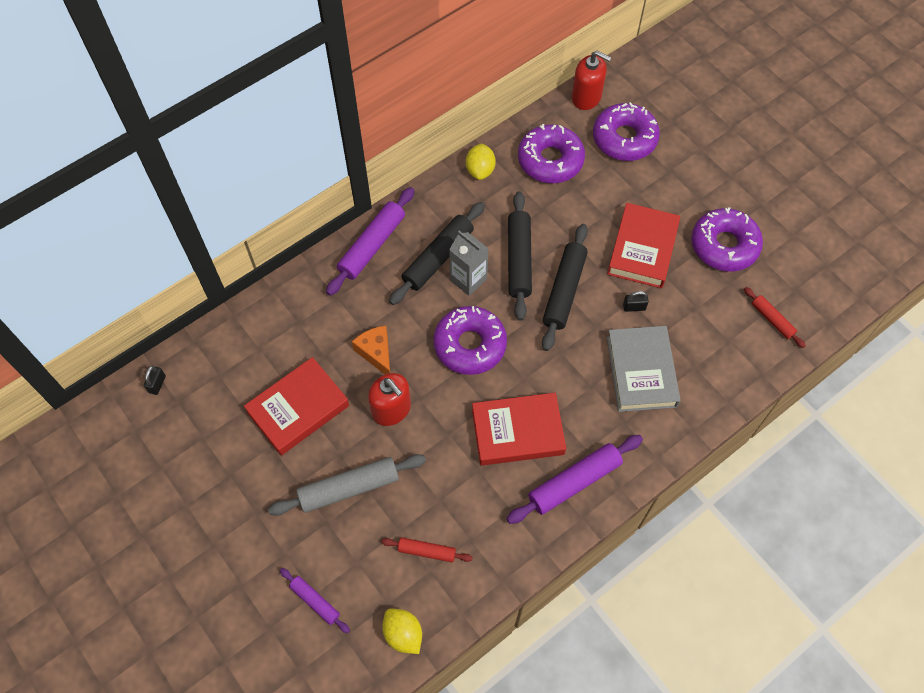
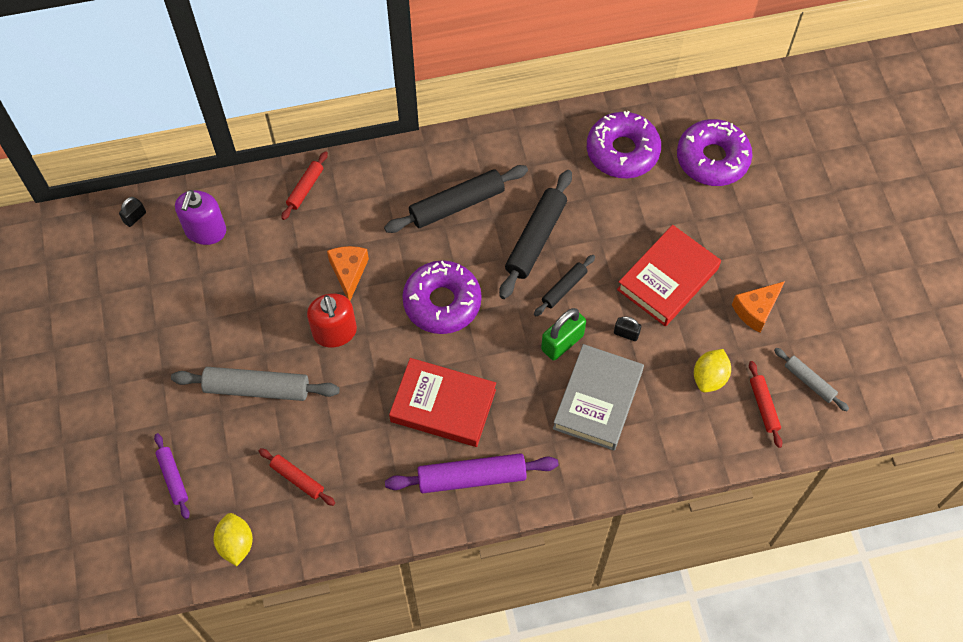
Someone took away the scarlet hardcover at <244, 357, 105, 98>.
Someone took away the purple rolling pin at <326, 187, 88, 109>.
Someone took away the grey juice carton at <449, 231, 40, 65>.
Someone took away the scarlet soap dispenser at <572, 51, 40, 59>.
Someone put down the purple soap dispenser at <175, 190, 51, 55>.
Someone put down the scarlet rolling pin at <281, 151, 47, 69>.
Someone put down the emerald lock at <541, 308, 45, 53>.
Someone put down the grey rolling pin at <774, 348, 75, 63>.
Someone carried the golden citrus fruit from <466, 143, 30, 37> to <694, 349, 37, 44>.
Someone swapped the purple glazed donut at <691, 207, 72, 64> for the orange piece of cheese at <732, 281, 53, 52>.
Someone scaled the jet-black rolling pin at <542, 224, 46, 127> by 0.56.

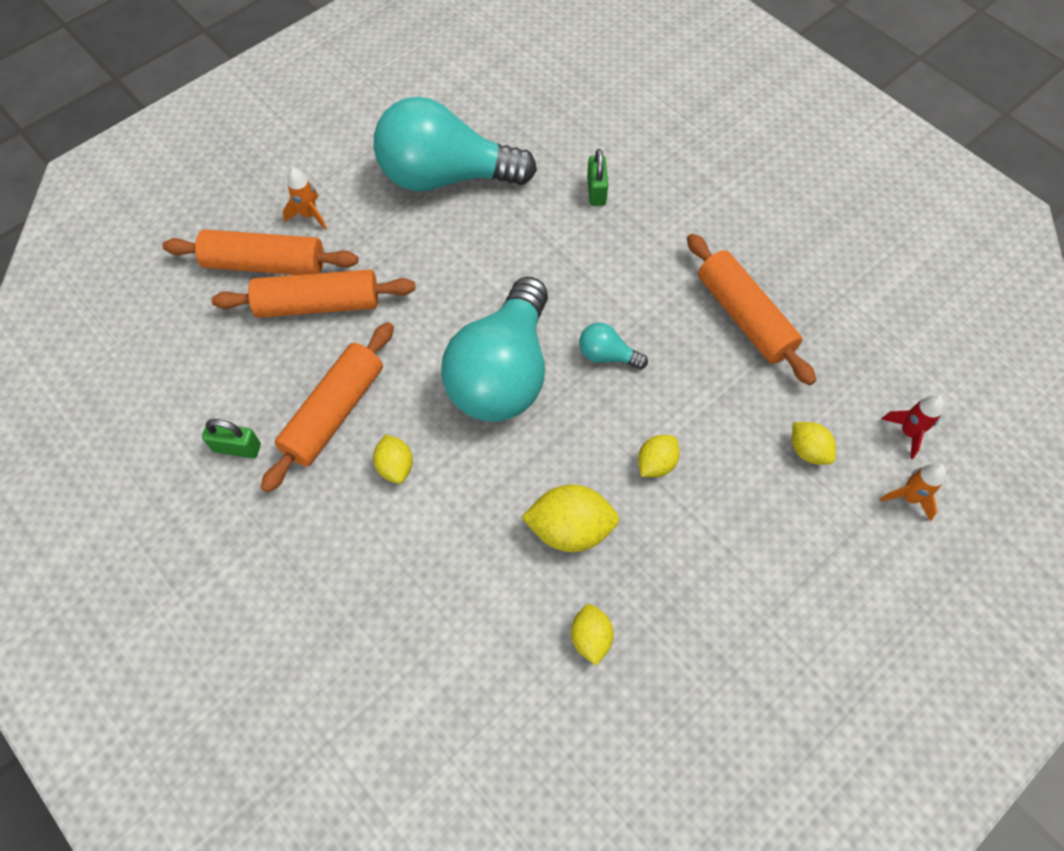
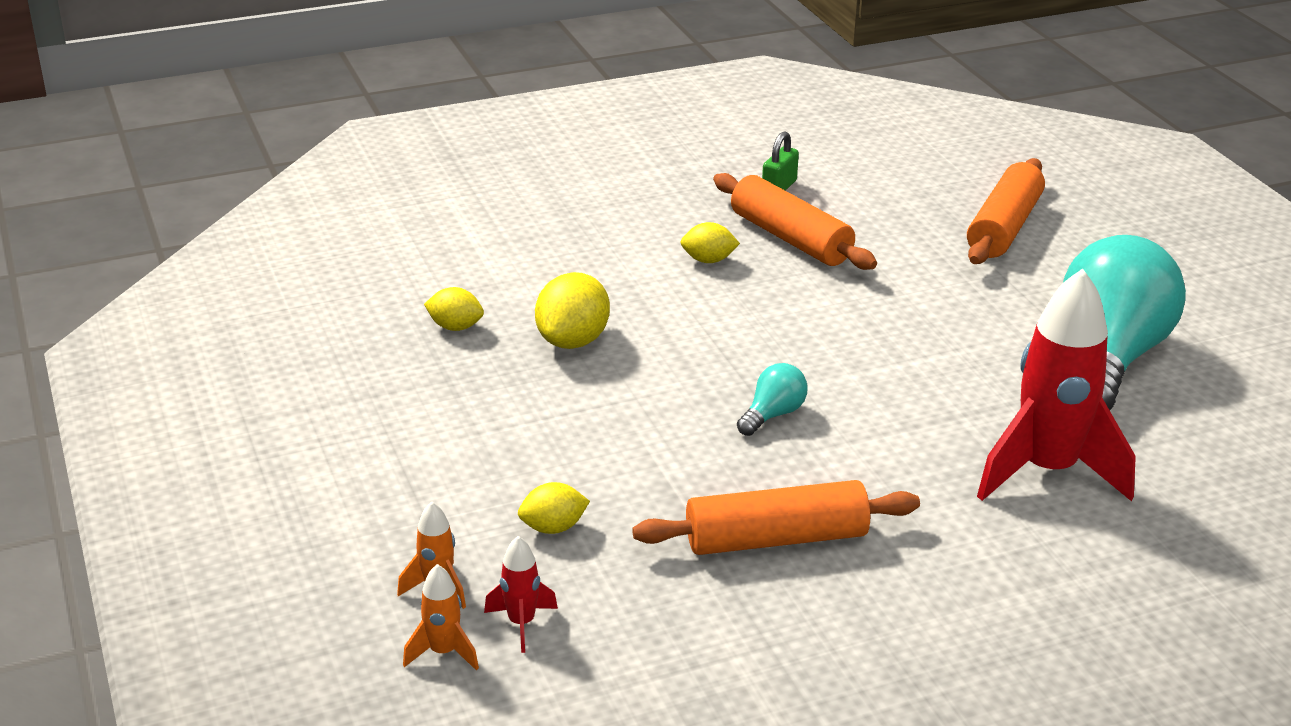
Someone took away the orange rolling pin at <211, 269, 205, 49>.
Someone took away the turquoise light bulb at <441, 277, 107, 145>.
Someone took away the golden citrus fruit at <638, 435, 42, 42>.
Someone carried the orange spaceship from <283, 168, 44, 62> to <403, 564, 76, 107>.
Someone swapped the emerald lock at <587, 149, 21, 57> for the scarlet spaceship at <977, 268, 159, 233>.

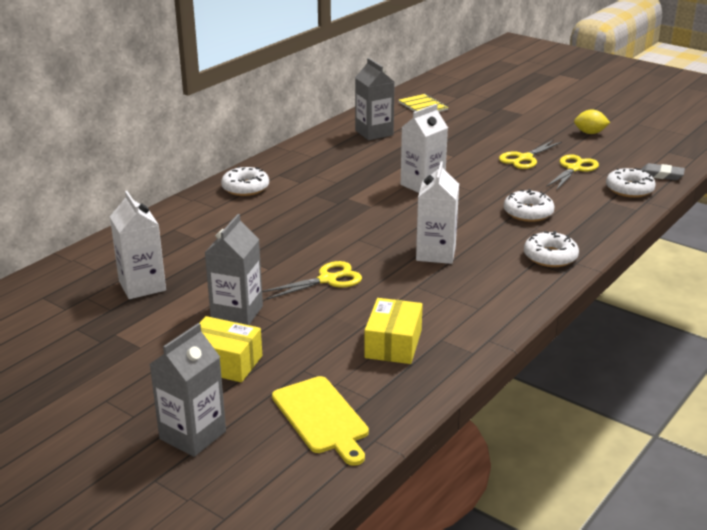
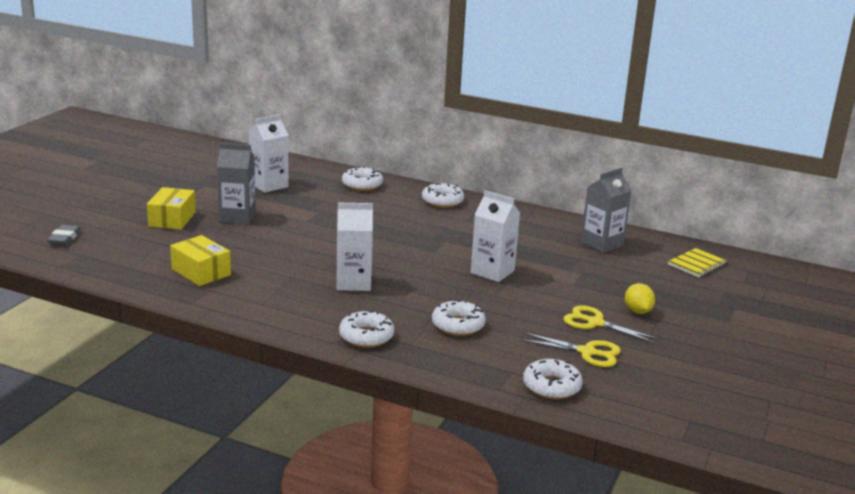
Someone took away the grey juice carton at <150, 323, 76, 134>.
Someone took away the golden shears at <262, 261, 100, 39>.
Someone took away the golden cutting board at <272, 376, 97, 90>.
Someone put down the pure white glazed donut at <342, 166, 41, 25>.
Someone carried the golden citrus fruit from <574, 109, 36, 25> to <625, 283, 30, 31>.
Someone carried the grey pencil eraser from <641, 163, 44, 17> to <47, 225, 34, 20>.
Someone rotated the golden parcel at <364, 298, 59, 66> by 45 degrees clockwise.

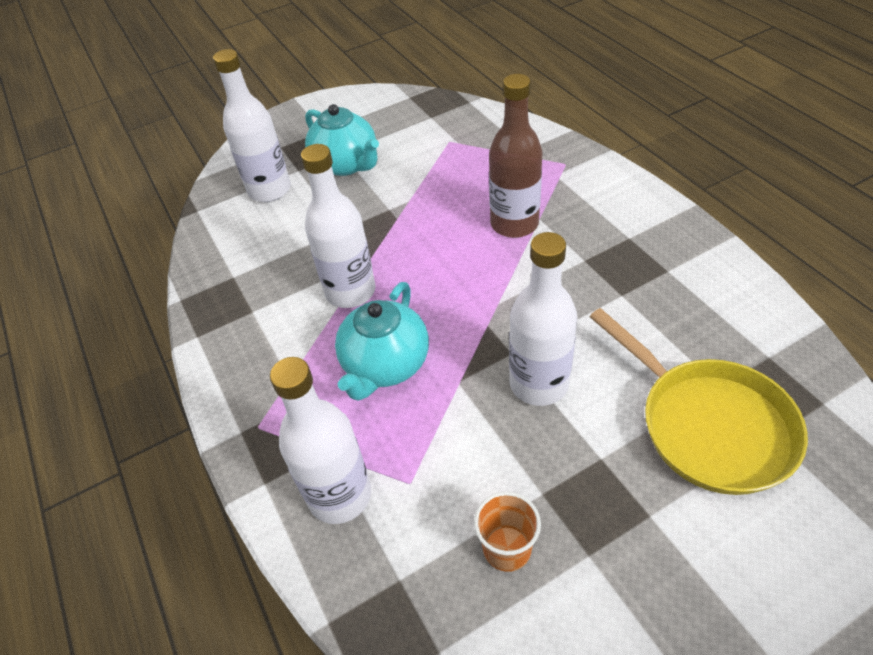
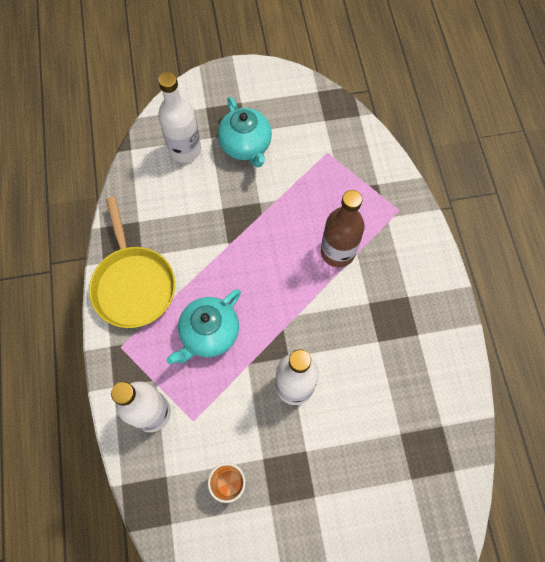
Someone took away the pure white drink bottle at <301, 144, 75, 164>.
Someone carried the golden frying pan from <590, 308, 218, 187> to <89, 197, 86, 131>.

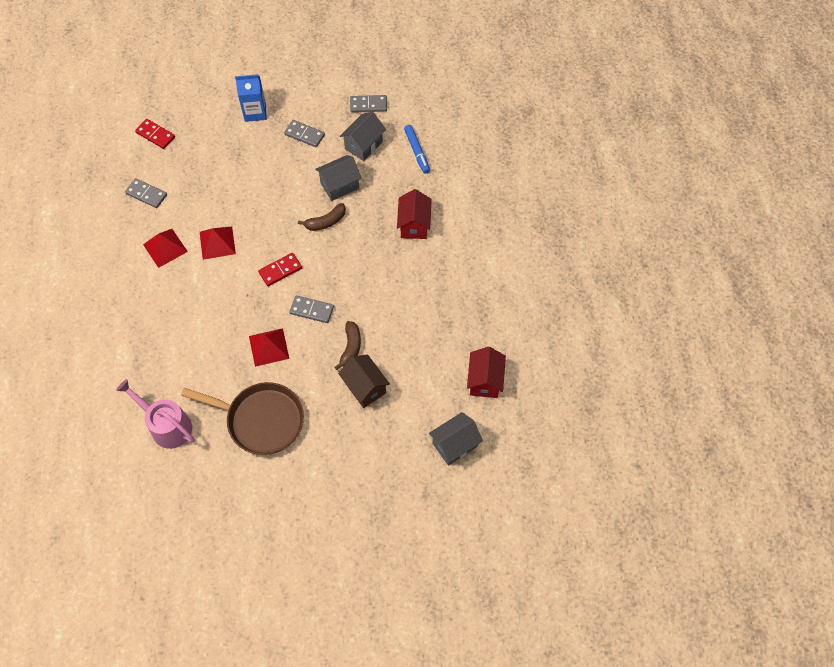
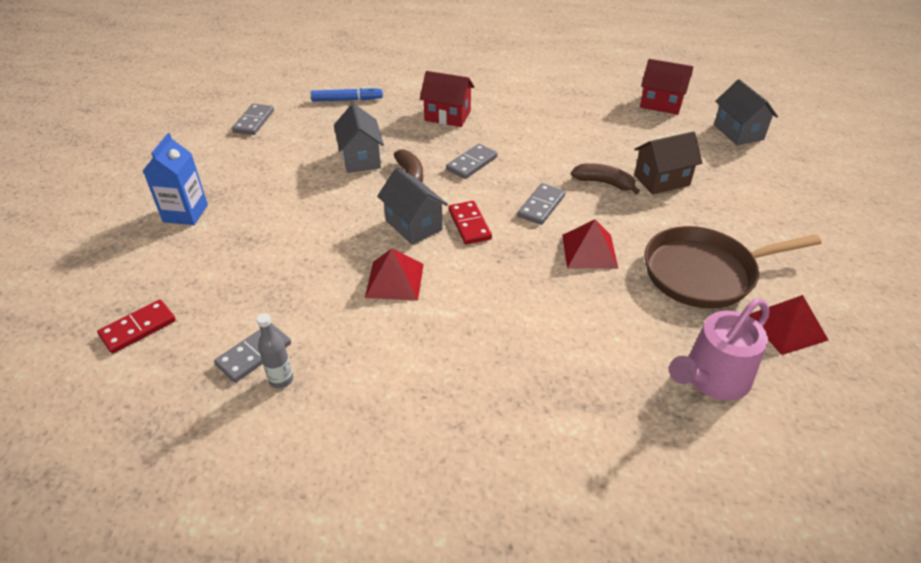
Someone put down the grey drink bottle at <257, 313, 36, 76>.
Someone carried the scarlet pyramid shape from <143, 229, 45, 39> to <749, 295, 80, 60>.
Someone carried the grey domino from <284, 120, 41, 27> to <446, 144, 52, 35>.
Someone carried the grey toy house from <340, 112, 46, 49> to <377, 168, 71, 77>.
Someone rotated the dark brown frying pan at <181, 382, 123, 73> by 135 degrees counterclockwise.

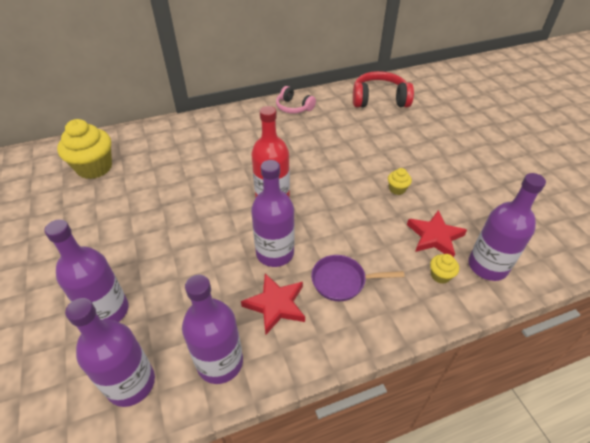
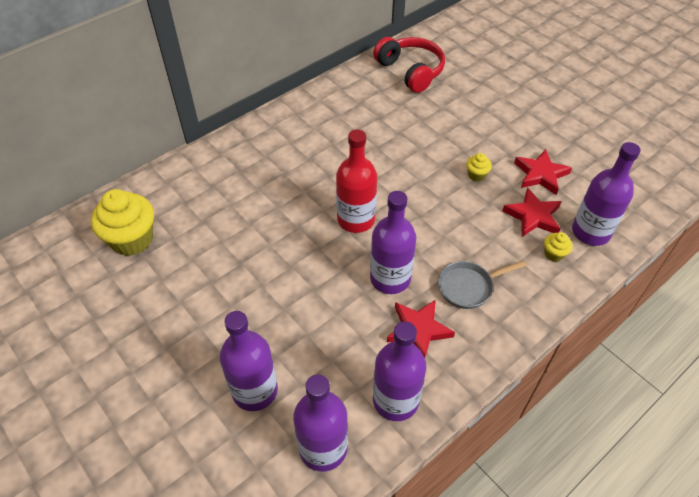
Someone took away the rose-pink over-ear headphones at <276, 86, 40, 27>.
Someone put down the scarlet star at <514, 149, 58, 46>.
Someone repainted the purple frying pan at <311, 255, 94, 46>, which became the grey frying pan at <438, 260, 89, 49>.
Someone rotated the scarlet over-ear headphones at <353, 71, 61, 36> by 75 degrees clockwise.

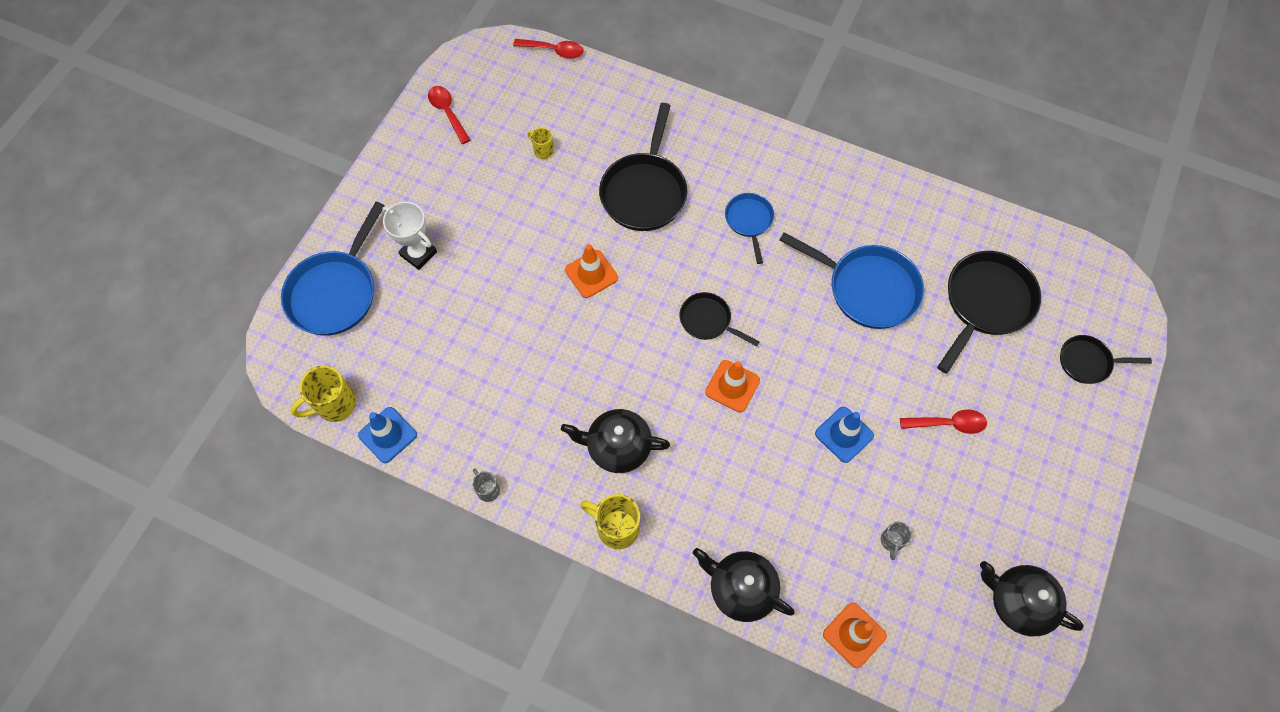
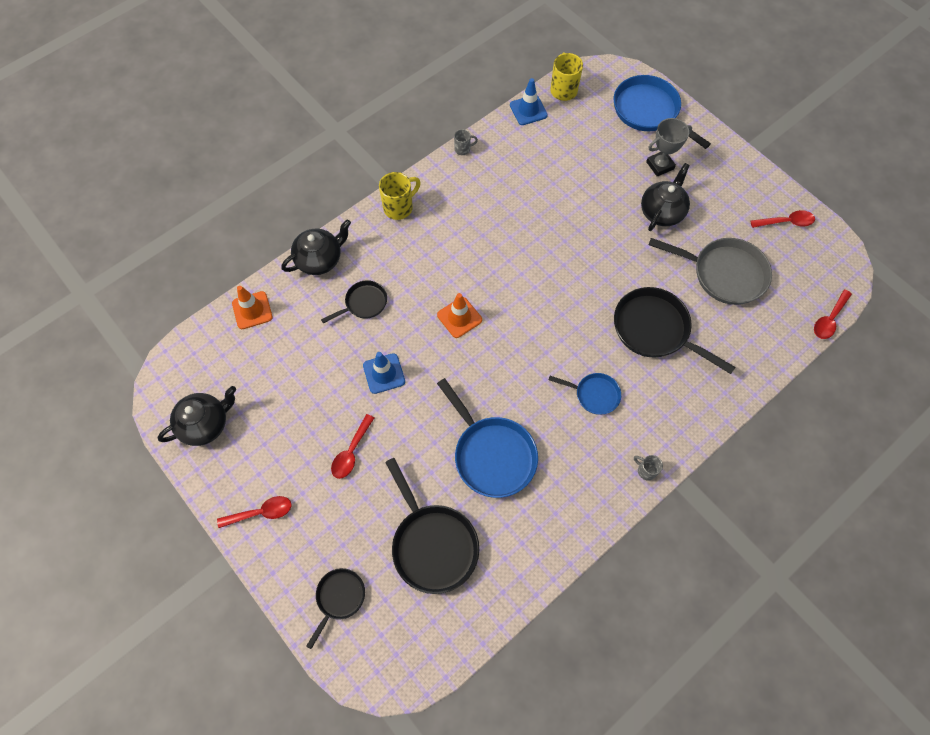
Someone took away the orange traffic cone at <565, 244, 53, 54>.
Someone put down the scarlet teaspoon at <217, 496, 74, 32>.
Someone carried the jet-black tea pot from <561, 409, 109, 64> to <641, 163, 49, 68>.
Someone carried the jet-black frying pan from <679, 292, 81, 54> to <321, 280, 66, 43>.
Someone carried the grey tea mug from <881, 522, 31, 38> to <634, 455, 29, 26>.
Someone swapped the golden tea mug at <527, 127, 27, 32> for the grey frying pan at <649, 238, 123, 67>.
Someone repainted the pure white prize cup at <382, 202, 55, 68>, which became the grey prize cup at <646, 118, 46, 59>.
Someone rotated the cobalt frying pan at <779, 232, 145, 97> by 90 degrees counterclockwise.

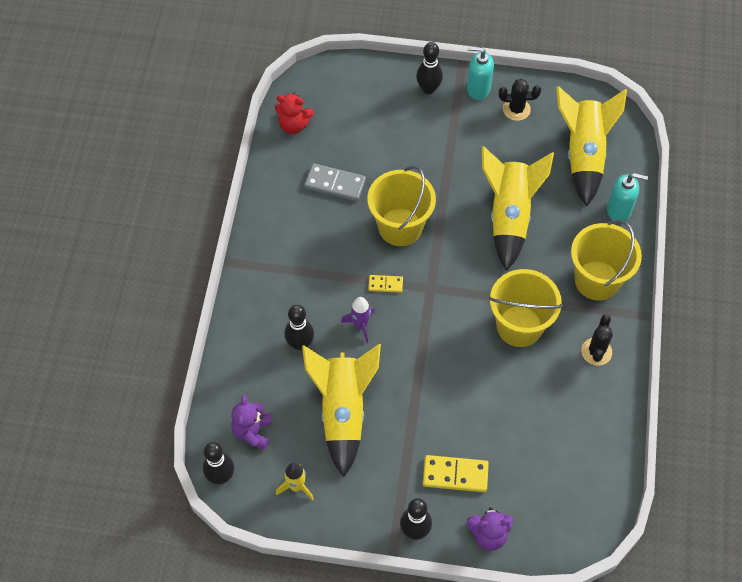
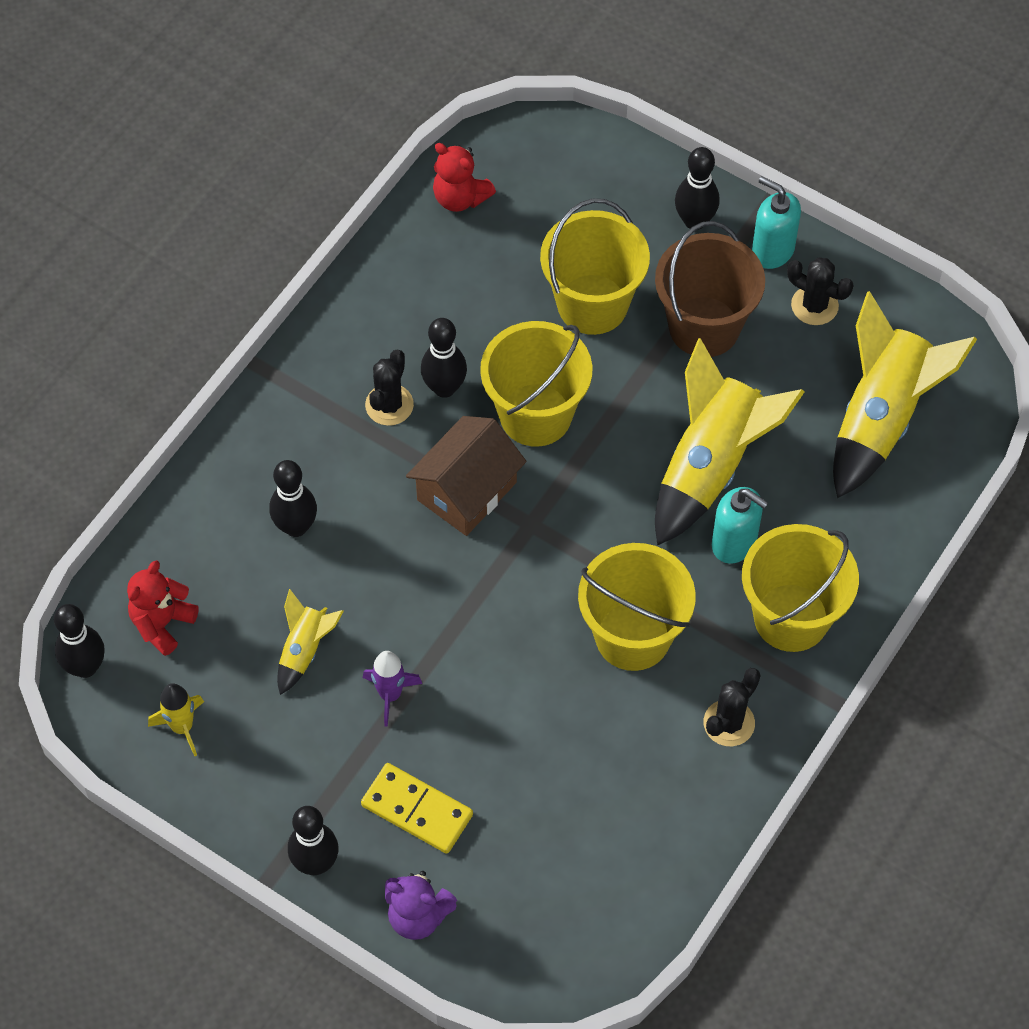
Someone took away the grey domino at <304, 163, 62, 38>.
Someone put down the jet-black prickly plant at <365, 349, 49, 77>.
Someone put down the jet-black tenpin at <421, 318, 46, 80>.
Someone put down the golden bucket at <540, 198, 110, 137>.
Someone put down the dark brown bucket at <655, 221, 110, 136>.
Someone carried the purple spaceship from <341, 297, 34, 46> to <363, 651, 59, 76>.
Someone carried the turquoise soap dispenser from <607, 173, 41, 48> to <712, 487, 56, 77>.
Someone swapped the golden domino at <368, 275, 35, 18> for the dark brown toy house at <406, 416, 120, 120>.
Someone repainted the purple teddy bear at <231, 395, 41, 55>, which became the scarlet teddy bear at <127, 560, 72, 96>.
Someone scaled the golden spaceship at <302, 344, 79, 133> by 0.49.

